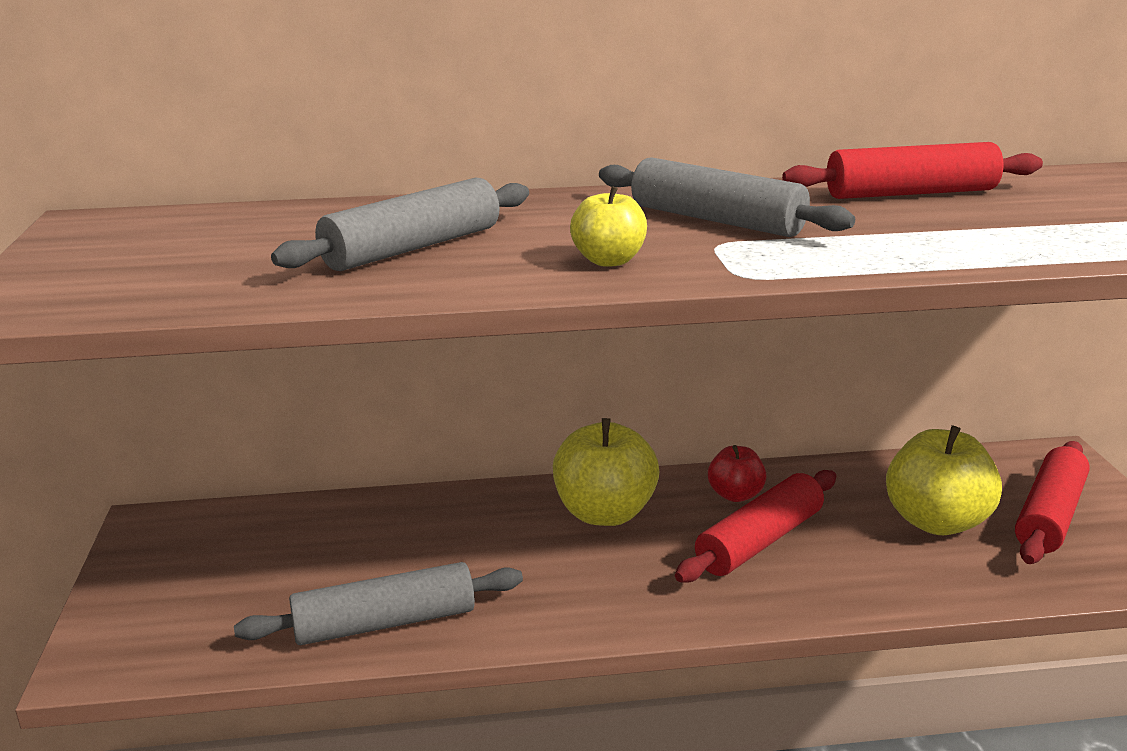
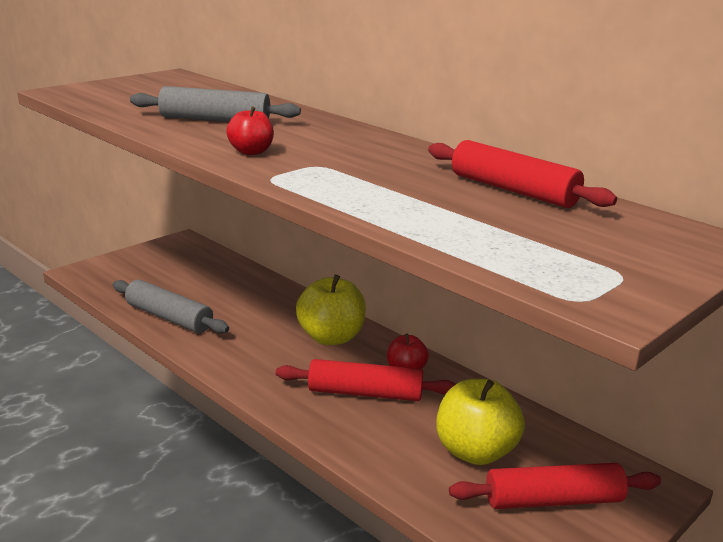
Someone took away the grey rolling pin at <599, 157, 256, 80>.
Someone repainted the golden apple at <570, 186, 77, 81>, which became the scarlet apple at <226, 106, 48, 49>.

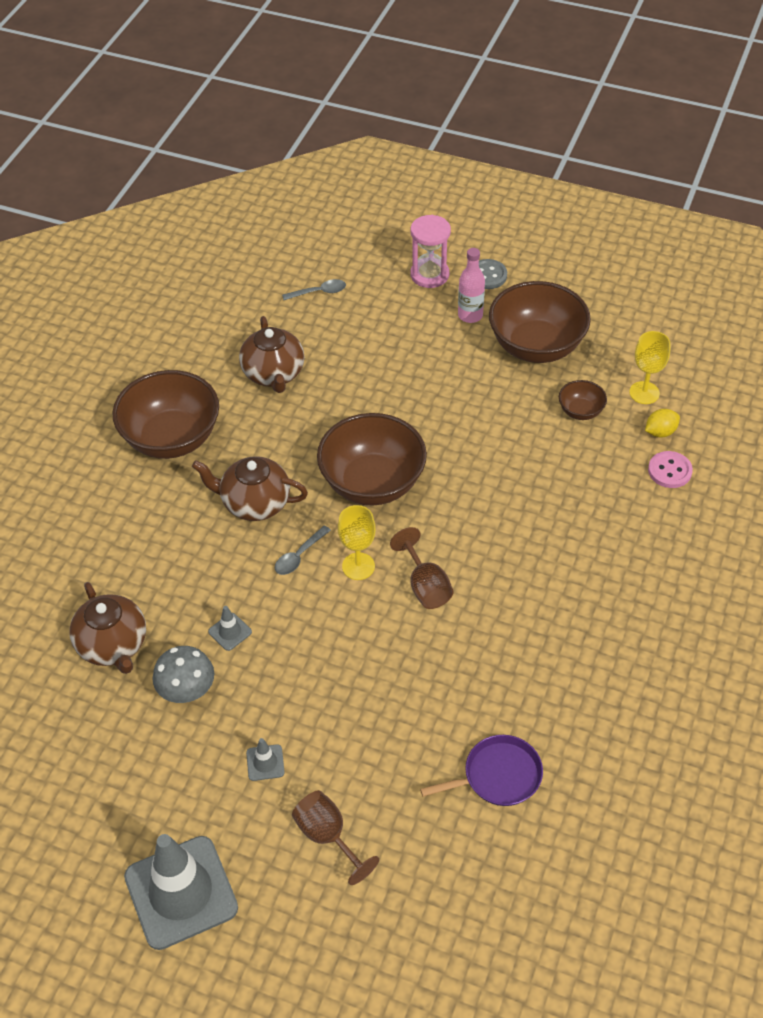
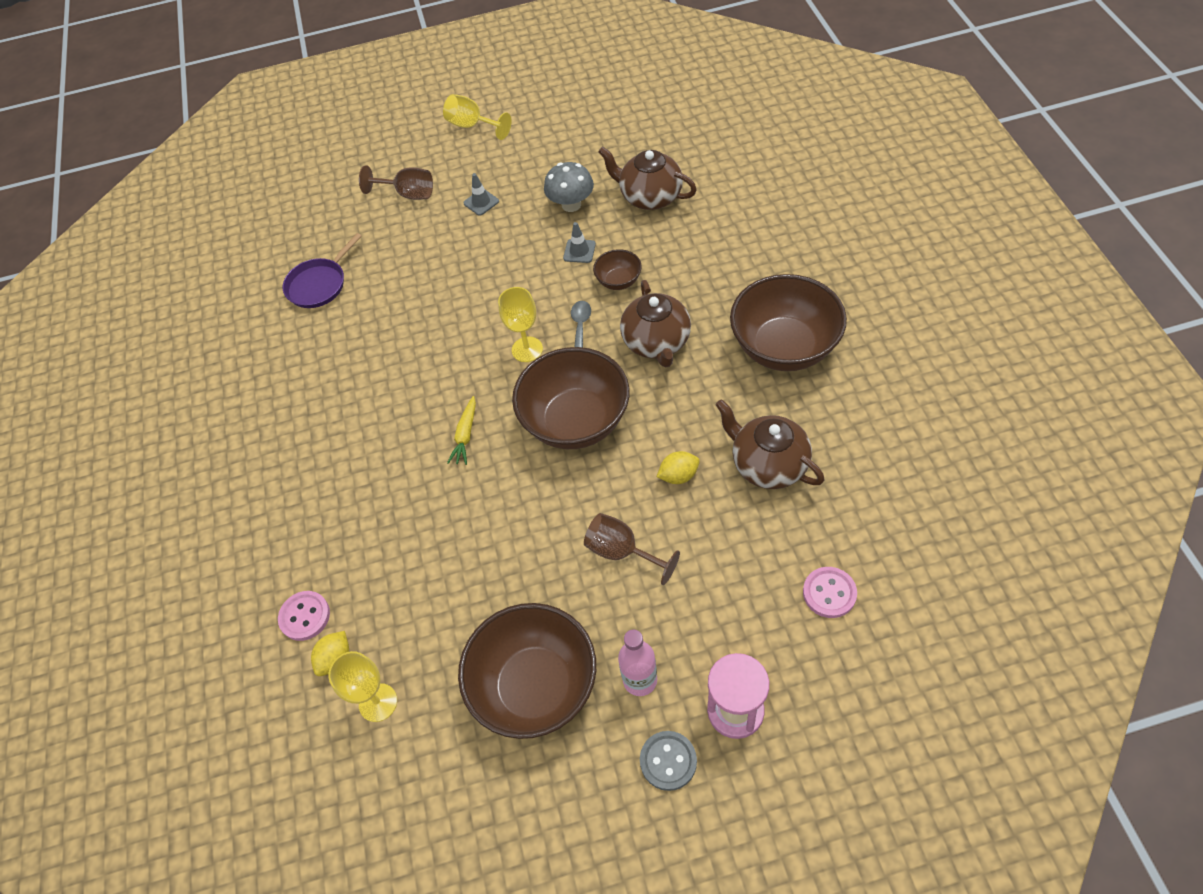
Someone put down the golden root vegetable at <447, 396, 29, 69>.
Someone put down the golden citrus fruit at <657, 451, 43, 33>.
Someone carried the dark brown chalice from <390, 527, 63, 82> to <584, 513, 96, 72>.
Someone carried the dark brown bowl from <559, 380, 48, 40> to <593, 249, 49, 41>.
Someone swapped the grey traffic cone at <124, 834, 114, 116> for the golden chalice at <443, 94, 69, 46>.
Someone swapped the grey teaspoon at <282, 279, 64, 21> for the rose-pink sewing button at <803, 567, 54, 51>.
Someone rotated the dark brown tea pot at <192, 456, 116, 65> by 105 degrees clockwise.

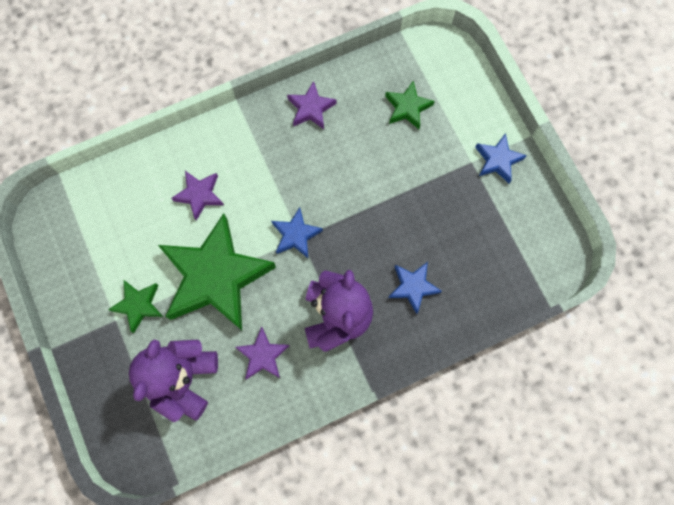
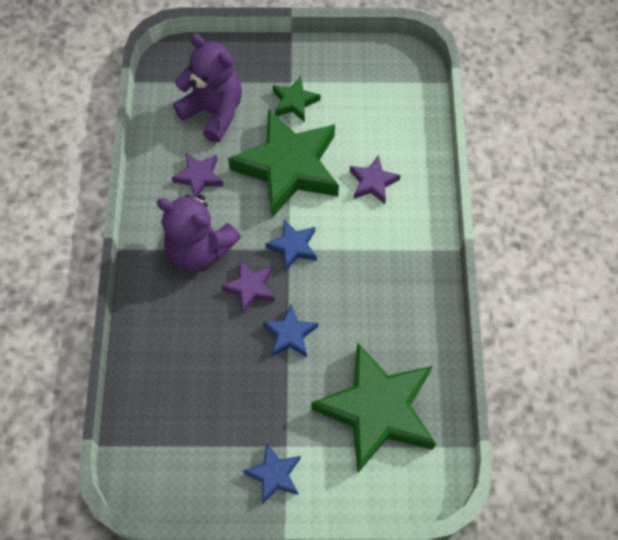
Someone carried the purple star from <287, 81, 49, 48> to <222, 260, 53, 53>.
Someone carried the cobalt star from <388, 262, 54, 52> to <263, 305, 55, 52>.
Someone scaled the emerald star at <385, 80, 50, 49> by 2.21.

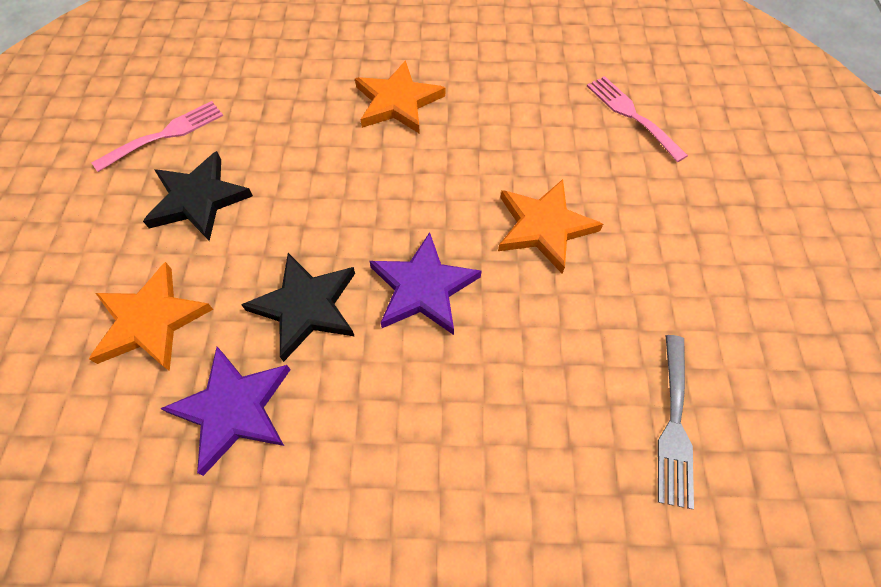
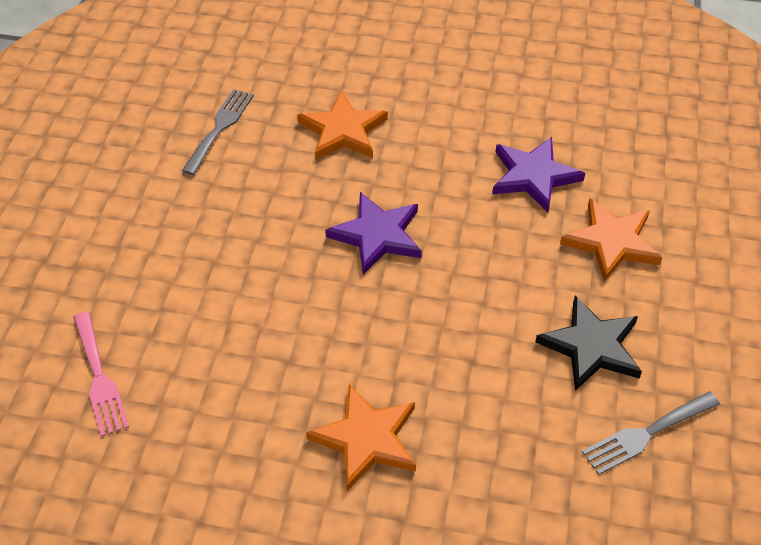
Someone took away the jet-black star at <241, 253, 114, 109>.
Someone carried the orange star from <498, 179, 105, 95> to <297, 91, 91, 69>.
Someone repainted the rose-pink fork at <91, 101, 132, 71>, which became the grey fork at <582, 391, 138, 84>.

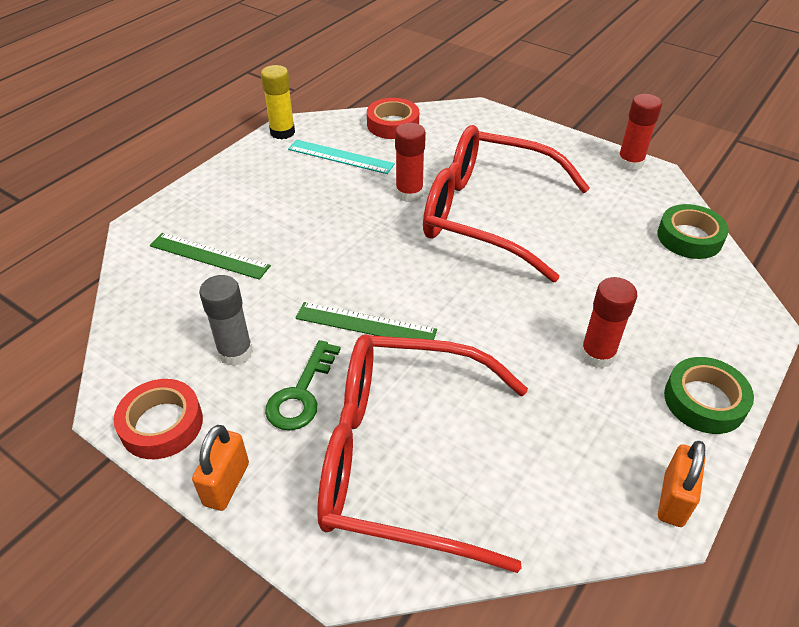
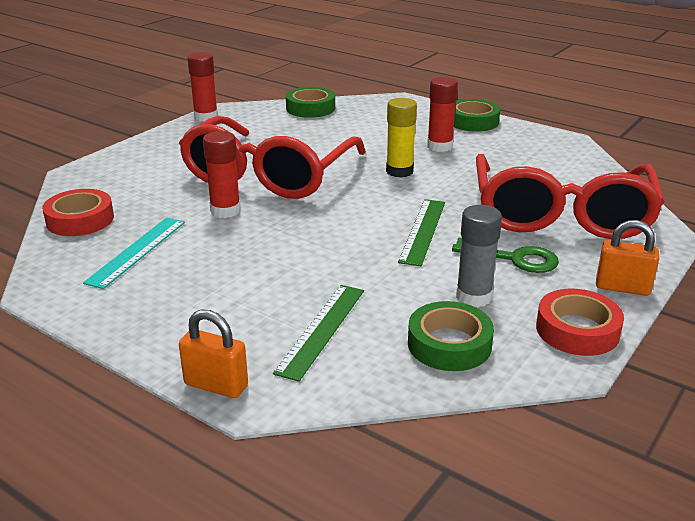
Someone put down the emerald roll of tape at <408, 301, 86, 70>.
Someone carried the golden stick of glue from <261, 65, 34, 75> to <386, 98, 31, 79>.
Someone carried the orange lock from <658, 441, 48, 86> to <179, 309, 69, 89>.

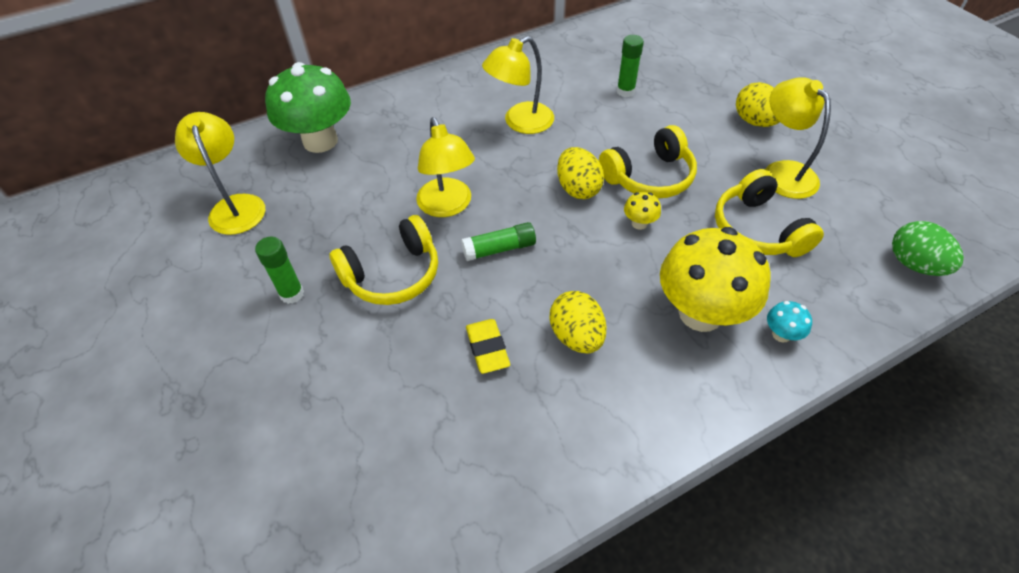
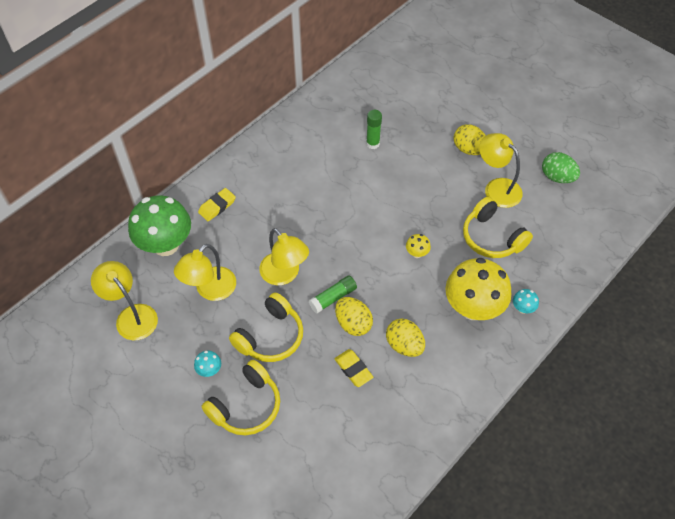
Someone put down the golden pencil eraser at <198, 188, 38, 33>.
Someone carried the golden lamp from <482, 36, 72, 98> to <174, 244, 62, 57>.
Someone carried the golden toy egg from <557, 147, 47, 52> to <335, 297, 38, 39>.
Someone carried the golden over-ear headphones from <599, 125, 98, 74> to <201, 360, 79, 75>.
Someone carried the emerald toy egg from <892, 221, 72, 55> to <542, 152, 38, 31>.
Someone swapped the emerald stick of glue at <255, 236, 49, 68> for the turquoise toadstool at <194, 350, 27, 27>.

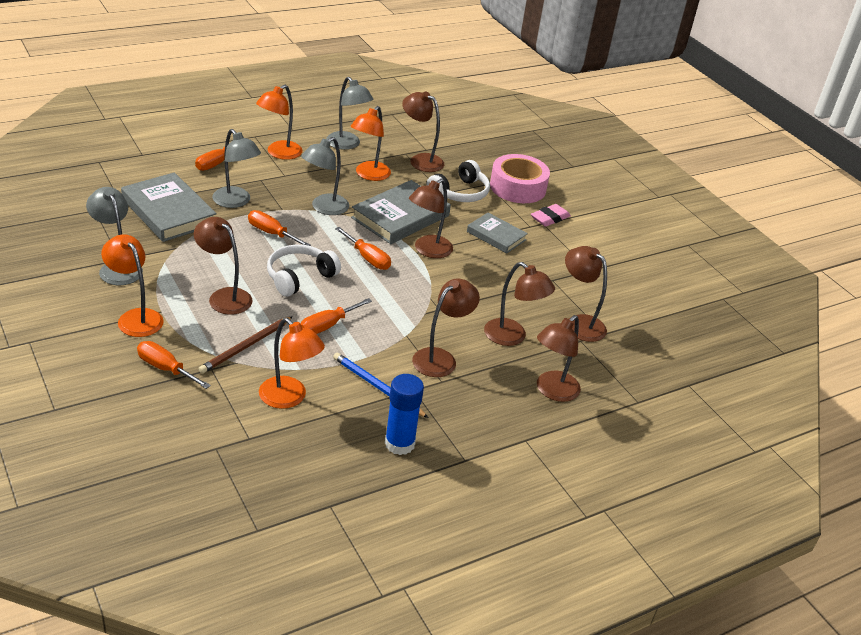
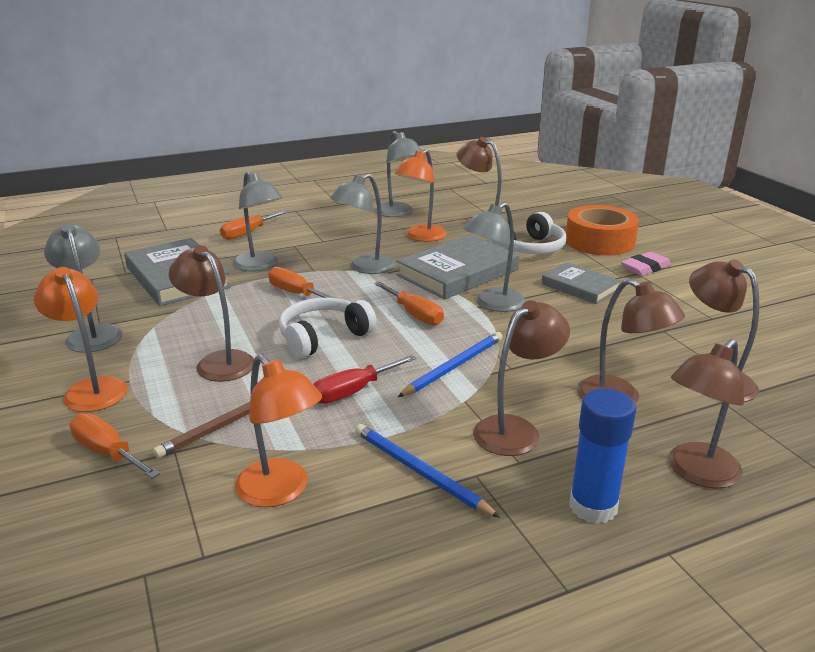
Someone took away the orange lamp at <256, 85, 47, 75>.
Someone put down the cobalt pencil at <398, 332, 105, 65>.
Someone carried the cobalt stick of glue from <385, 374, 39, 81> to <569, 389, 67, 135>.
Someone repainted the orange flat screwdriver at <301, 298, 71, 36>, which became the scarlet flat screwdriver at <313, 355, 103, 49>.
Someone repainted the dark brown lamp at <409, 179, 44, 79>, which became the grey lamp at <463, 202, 62, 110>.
Someone repainted the rose-pink roll of tape at <490, 154, 60, 49>, which became the orange roll of tape at <566, 205, 73, 50>.

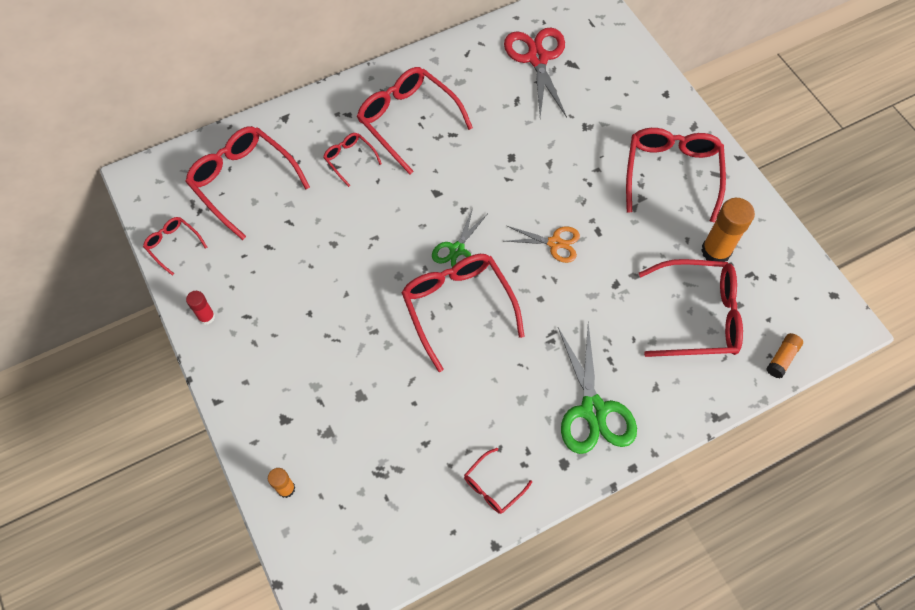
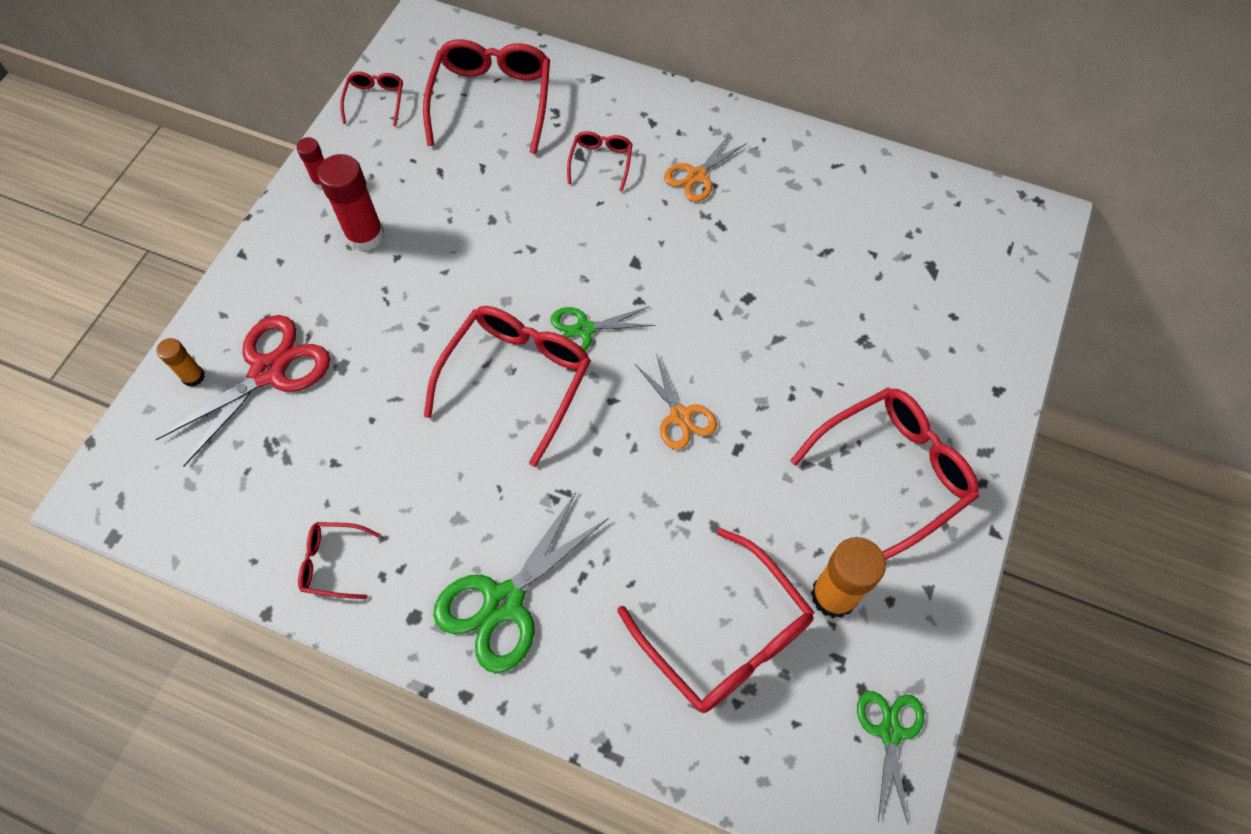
Someone took away the orange stick of glue at <766, 333, 37, 45>.
Someone put down the scarlet stick of glue at <317, 154, 67, 97>.
Someone put down the emerald shears at <857, 691, 68, 133>.
Someone carried the scarlet shears from <504, 27, 63, 91> to <155, 315, 175, 152>.
Someone swapped the scarlet spectacles at <357, 67, 116, 107> for the orange shears at <664, 134, 83, 68>.

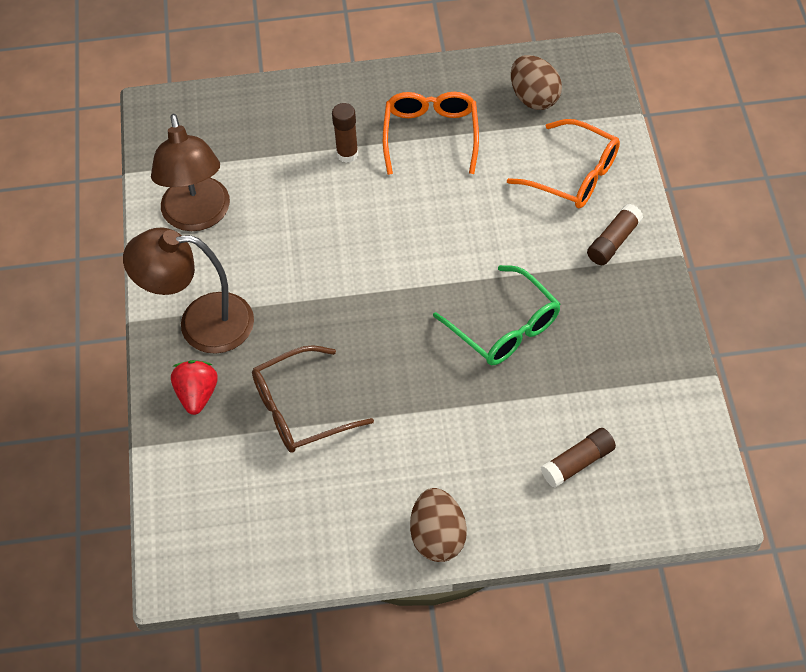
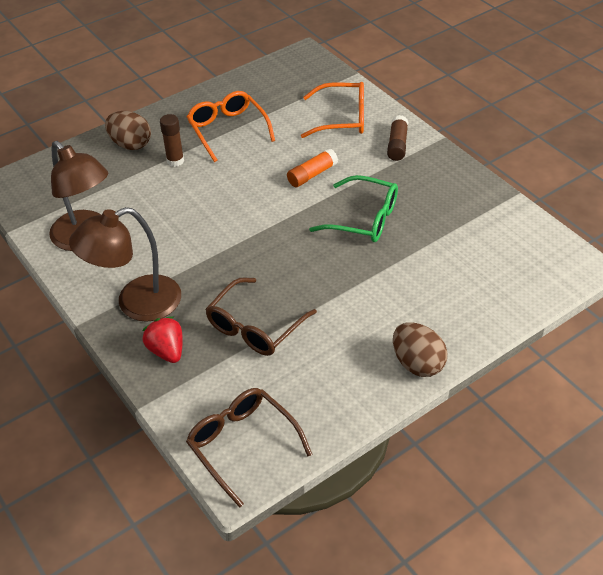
Someone took away the dark brown stick of glue at <541, 428, 75, 60>.
Someone put down the dark brown spectacles at <186, 388, 126, 120>.
Someone put down the orange stick of glue at <287, 148, 51, 39>.
Someone carried the dark brown toy egg from <511, 55, 51, 55> to <105, 111, 46, 39>.

